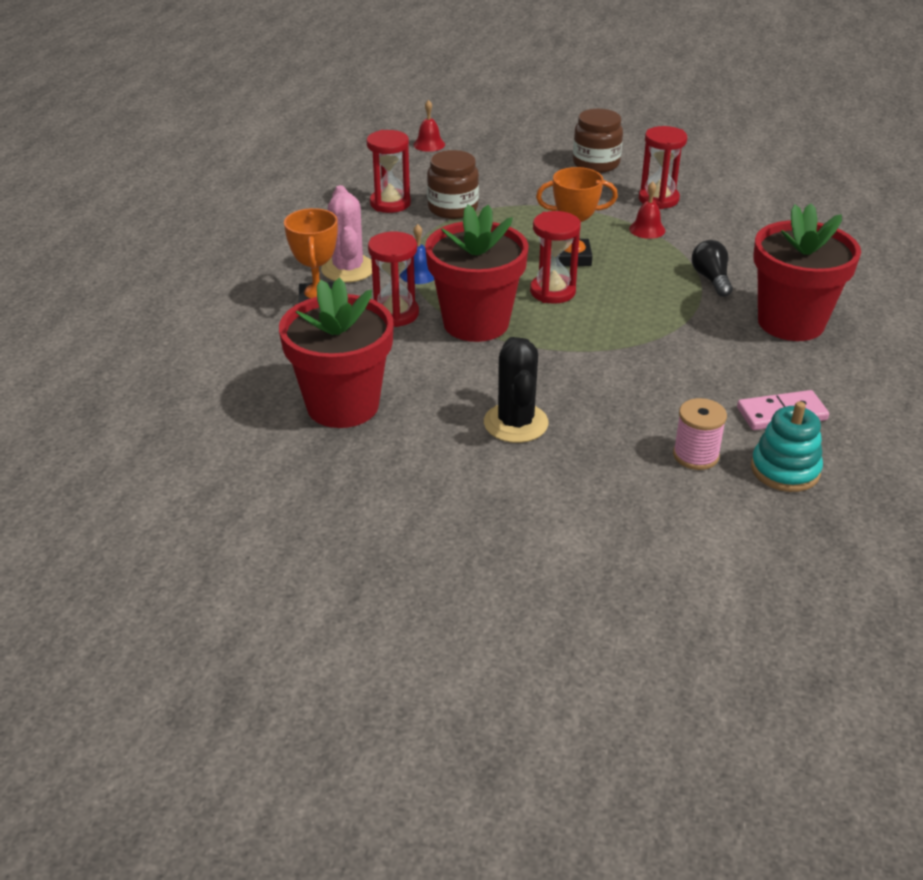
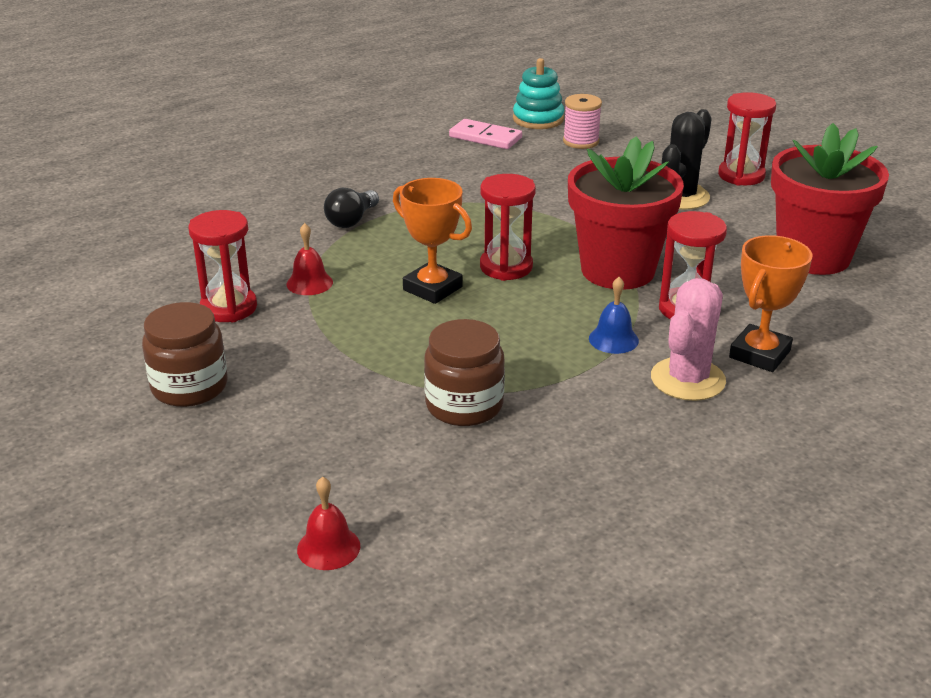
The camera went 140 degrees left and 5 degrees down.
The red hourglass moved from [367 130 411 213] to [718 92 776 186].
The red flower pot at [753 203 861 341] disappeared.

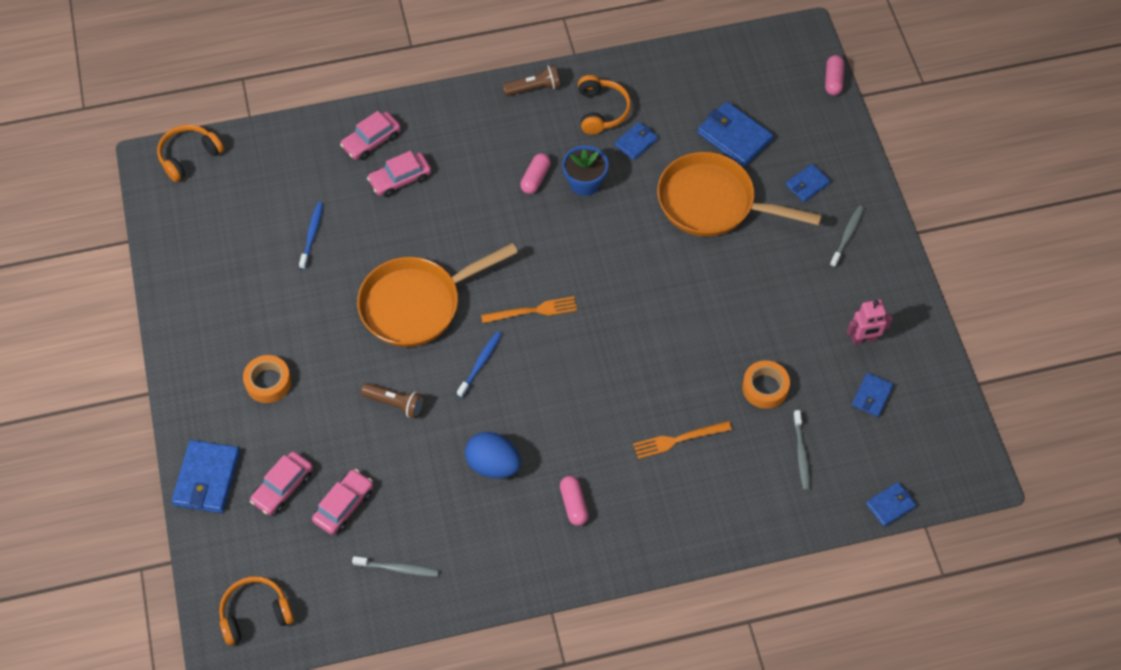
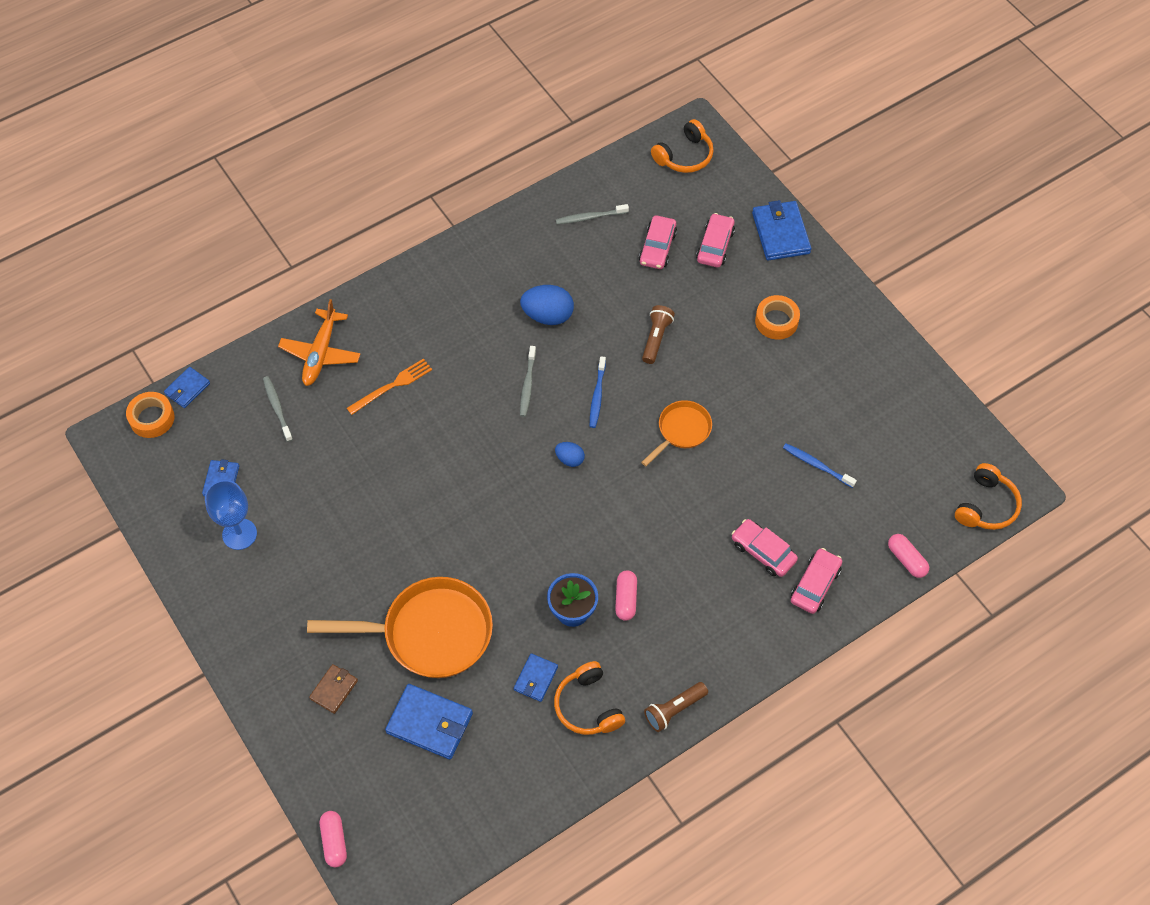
The camera went 160 degrees right and 0 degrees up.
The orange tape moved from [742 360 790 409] to [126 392 175 438].
The pink robot at [847 299 893 345] was replaced by the blue goblet at [205 480 257 550].
The orange plane at [278 299 361 386] appeared.
The blue wallet at [786 164 830 202] became the brown wallet at [309 664 358 714].
The grey toothbrush moved from [830 205 864 267] to [520 346 536 417].
The orange fork at [481 296 577 323] was replaced by the blue egg at [555 442 585 467].
The orange pan at [357 243 518 347] changed to 0.53 times the size.
The brown flashlight at [361 383 424 419] turned 105 degrees clockwise.
The pink car at [367 151 431 197] turned 90 degrees counterclockwise.
The blue toothbrush at [299 202 323 269] turned 135 degrees clockwise.
The pink capsule moved from [560 476 588 526] to [888 534 929 578].

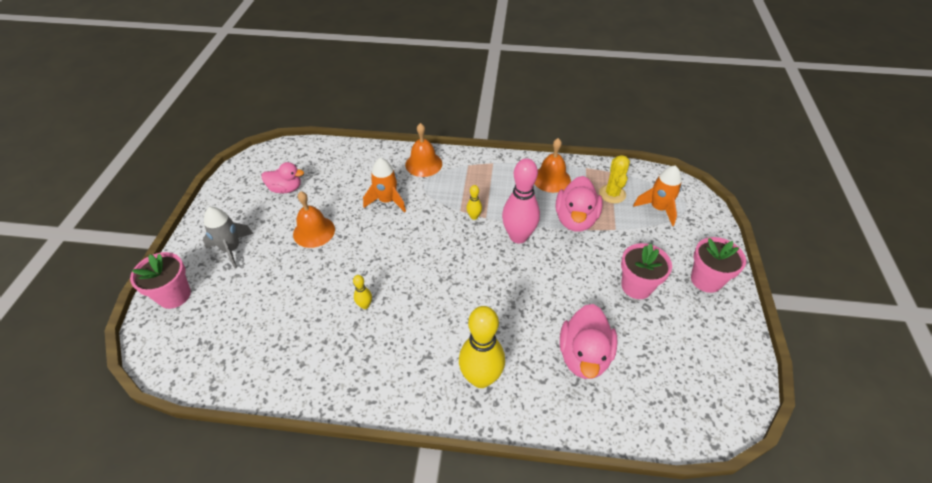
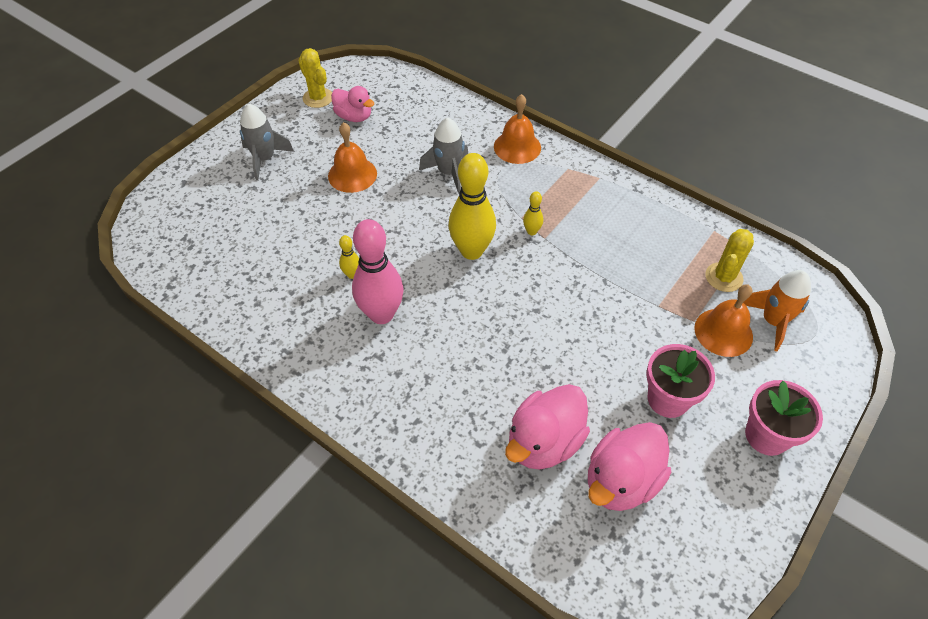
The camera went 30 degrees right and 5 degrees up.
The yellow cactus at [298 48 332 108] appeared.
The pink bowling pin moved from [502 158 540 243] to [352 219 403 324].
The orange rocket at [363 158 406 212] became the grey rocket at [419 117 468 194].
The yellow bowling pin moved from [459 306 505 388] to [449 153 496 260].
The pink duck moved from [556 176 603 232] to [588 422 671 511].
The orange bell moved from [534 138 571 193] to [694 284 753 357].
The pink flower pot at [130 252 191 309] disappeared.

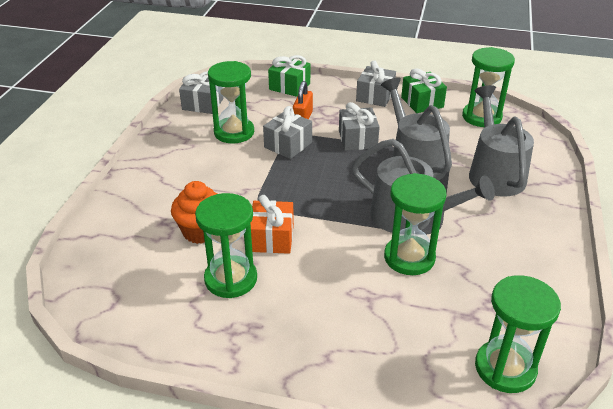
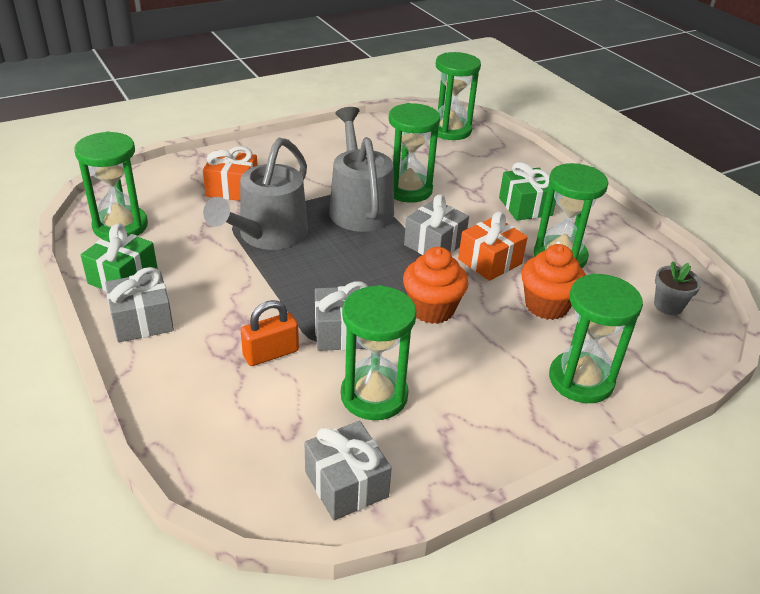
The camera went 135 degrees left and 0 degrees up.
The grey watering can at [469 85 534 196] was replaced by the orange gift at [203 146 258 201].
The orange cupcake at [403 247 468 324] appeared.
The grey gift moved from [339 102 380 151] to [404 194 469 255].
The green gift moved from [268 55 310 97] to [499 162 556 221].
The green hourglass at [549 273 643 403] appeared.
The grey flower pot at [654 261 701 315] appeared.

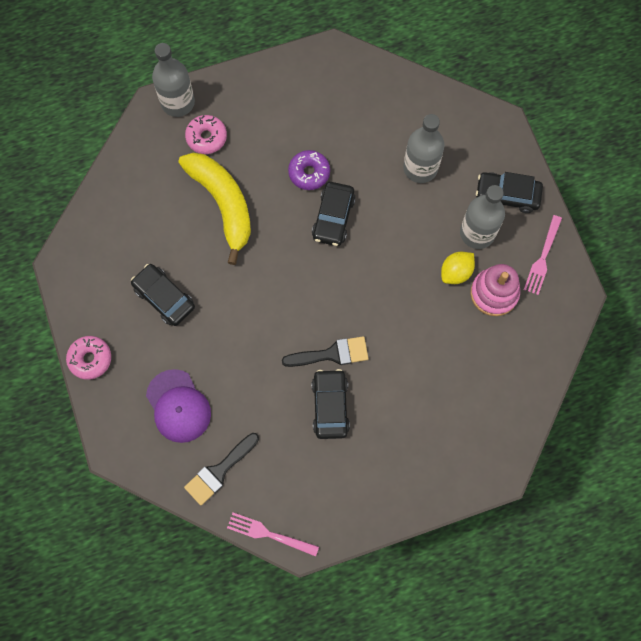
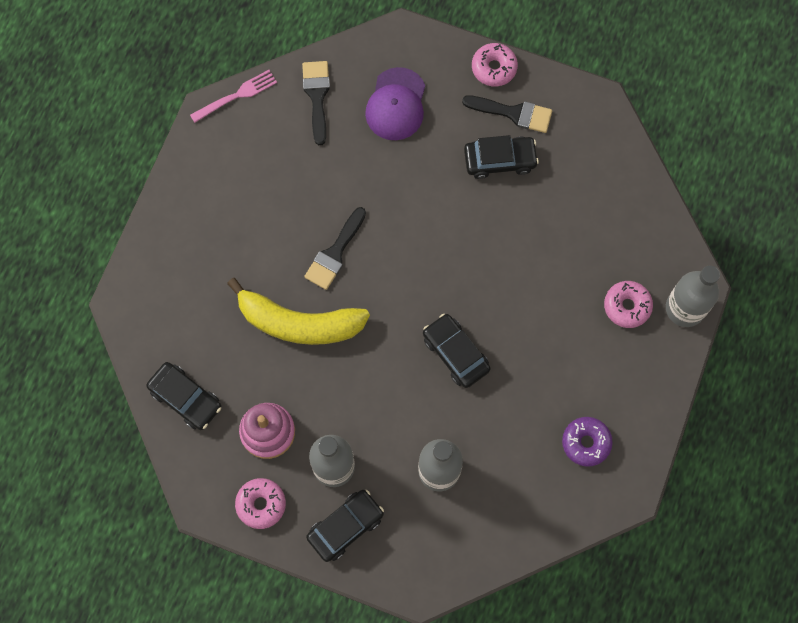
The camera went 130 degrees right and 0 degrees up.
The black car moved from [312 369 350 439] to [146 362 222 430].
The yellow banana moved from [179 153 251 265] to [227 278 370 345].
The pink fork at [524 215 562 295] was replaced by the pink donut at [235 478 286 529].
The purple cap at [146 369 211 443] turned 90 degrees counterclockwise.
The black brush at [462 95 552 133] appeared.
The purple donut moved from [288 150 330 190] to [562 417 613 467].
The yellow lemon at [441 252 475 284] disappeared.

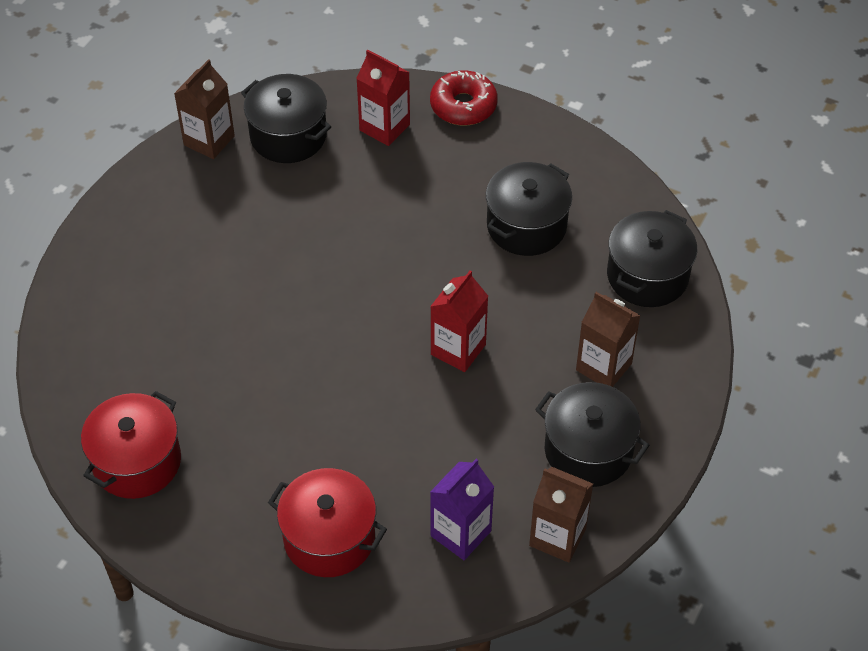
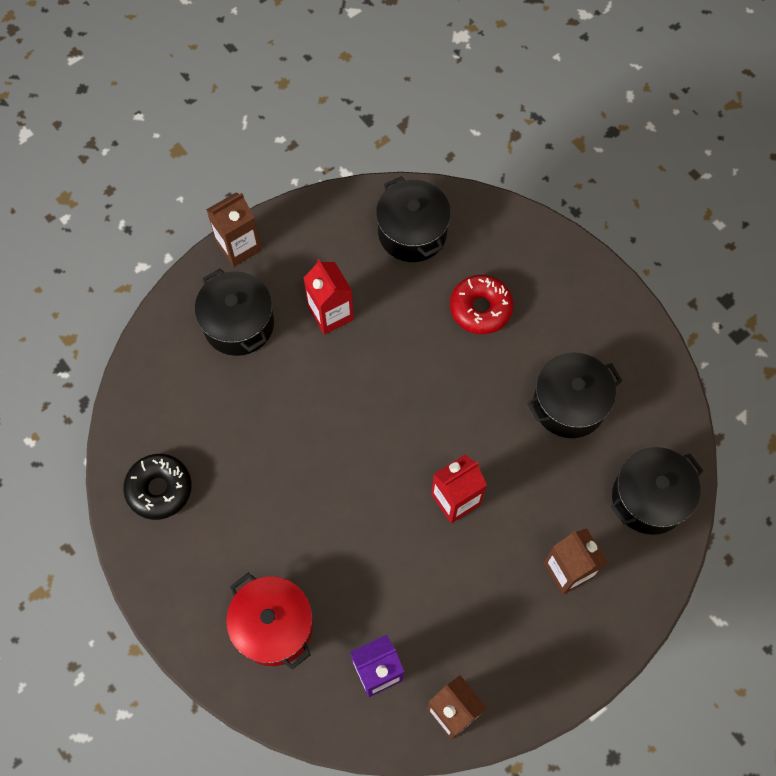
The camera went 25 degrees right and 15 degrees up.
The red pot at [81 391 181 499] was replaced by the black donut at [123 454 192 520].
The black pot moved from [535 382 649 487] to [195 269 274 356].
The brown carton moved from [174 59 235 159] to [206 193 261 267].
The red carton moved from [356 50 410 146] to [304 259 354 335].
The red donut moved from [430 70 498 126] to [450 275 513 334].

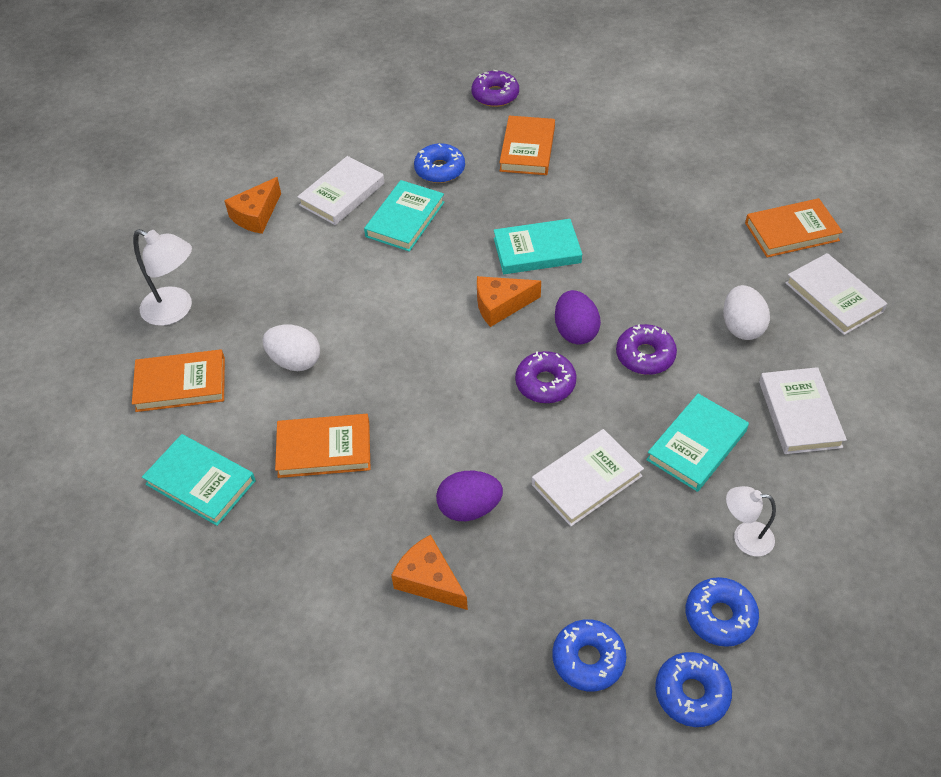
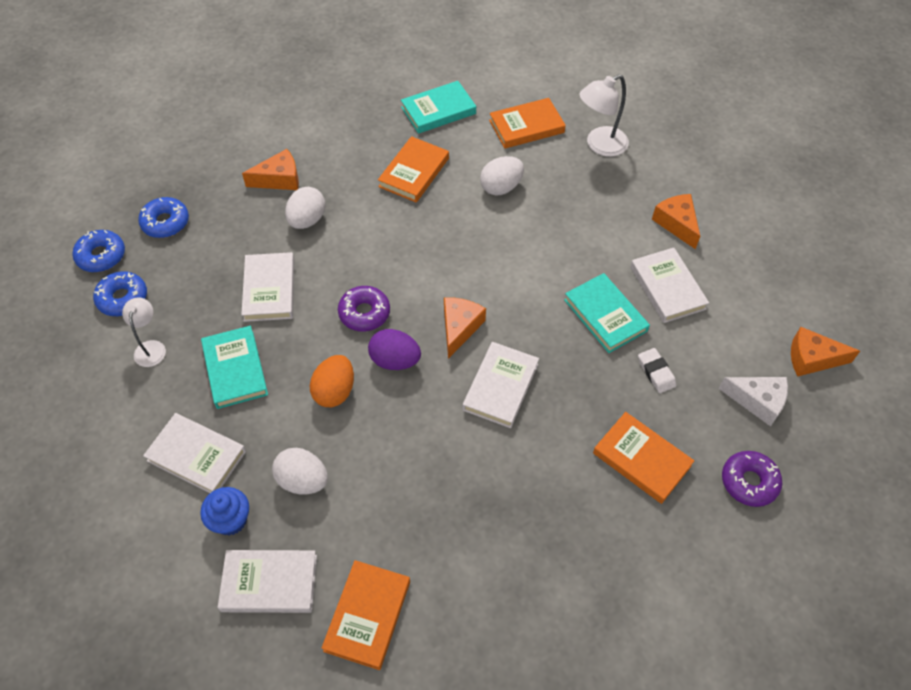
The camera went 120 degrees right and 5 degrees up.
The white lamp at [726 486 776 556] turned 45 degrees counterclockwise.
The blue cupcake at [200 487 249 536] appeared.
The purple egg at [436 471 503 521] became the white egg at [285 187 325 229].
The purple donut at [616 324 677 375] was replaced by the orange egg at [310 355 354 407].
The turquoise book at [494 219 582 274] became the white book at [462 342 539 428].
The orange book at [132 349 225 412] turned 45 degrees clockwise.
The blue donut at [414 143 465 183] was replaced by the white eraser at [638 348 676 393].
The white cheese at [719 377 788 426] appeared.
The orange cheese at [791 327 860 377] appeared.

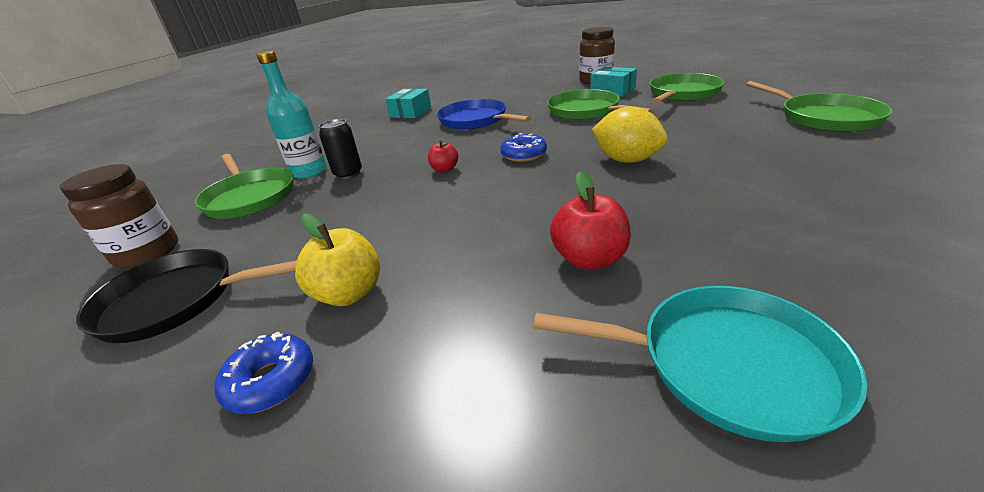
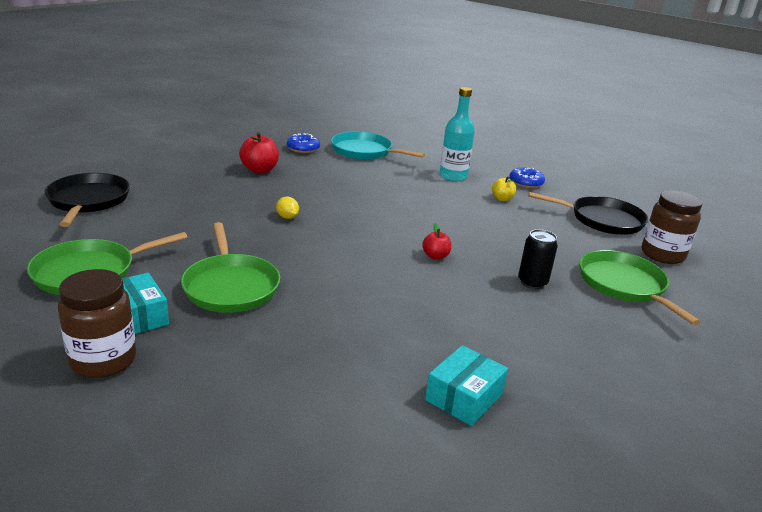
The camera went 170 degrees left and 5 degrees down.
The green pan at [746 81 892 132] became the black pan at [45 173 130 227].
The red apple moved from [550 171 631 270] to [239 132 279 173].
The yellow lemon at [592 106 668 163] changed to 0.49 times the size.
The blue donut moved from [500 133 547 162] to [287 133 320 153].
The turquoise bottle moved from [256 51 327 179] to [440 87 475 181].
The yellow apple at [295 214 380 306] changed to 0.60 times the size.
The blue pan at [437 99 531 130] disappeared.

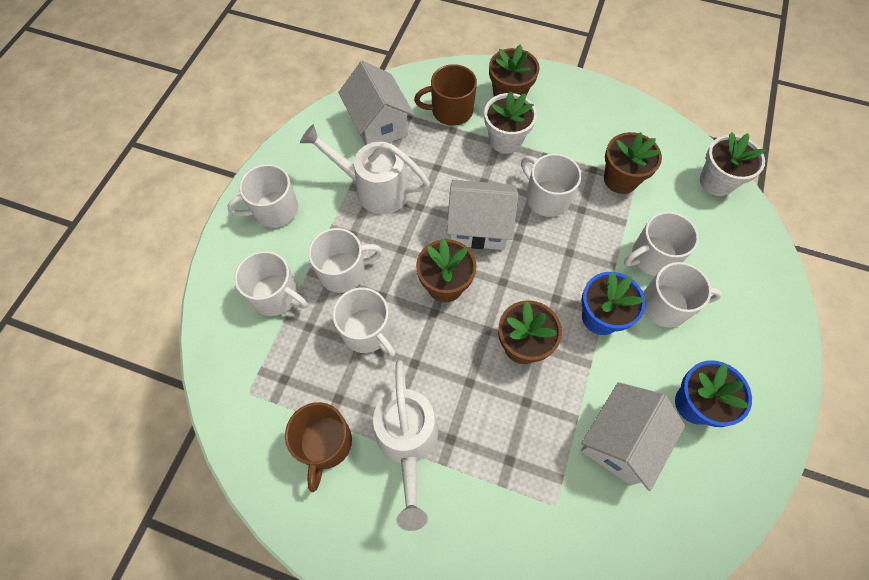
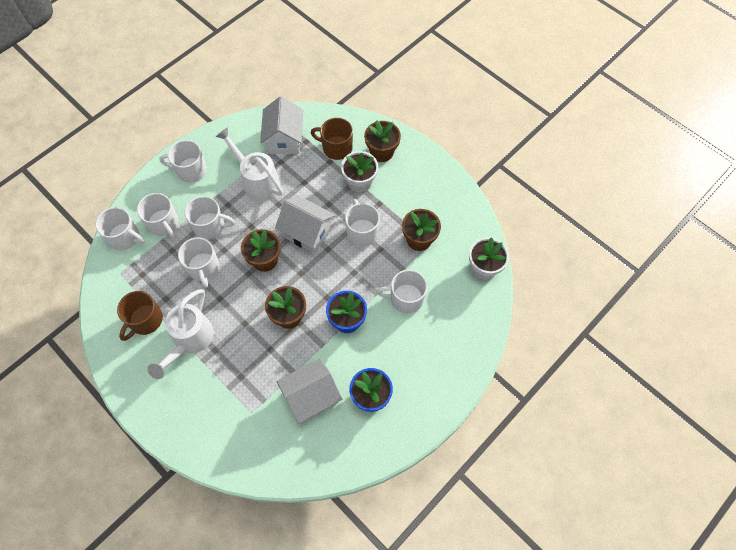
The camera went 25 degrees right and 0 degrees up.
The white mug moved from [643 262 722 328] to [95 207 145 250].

